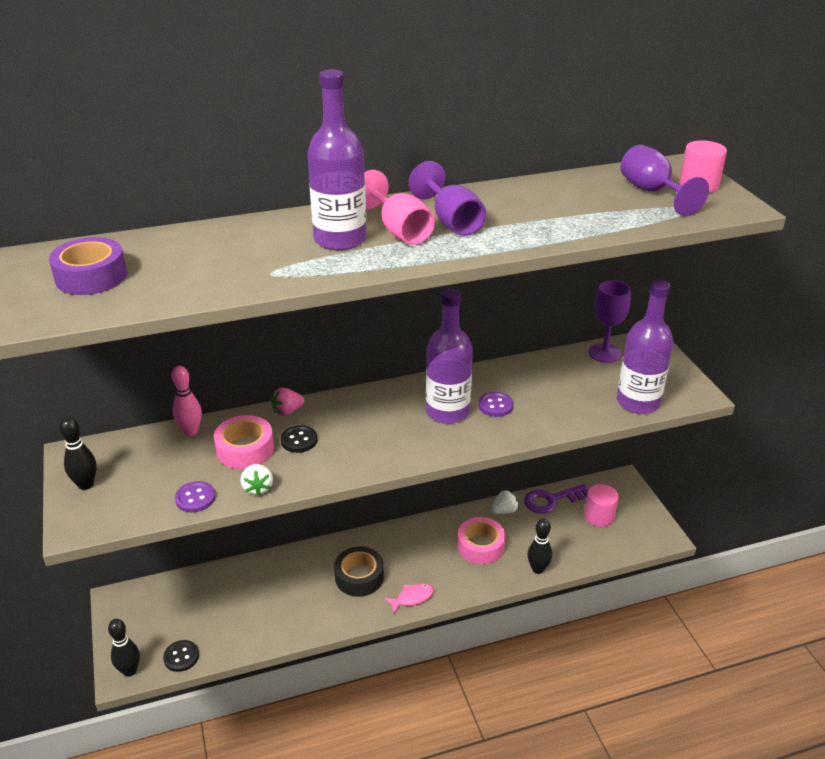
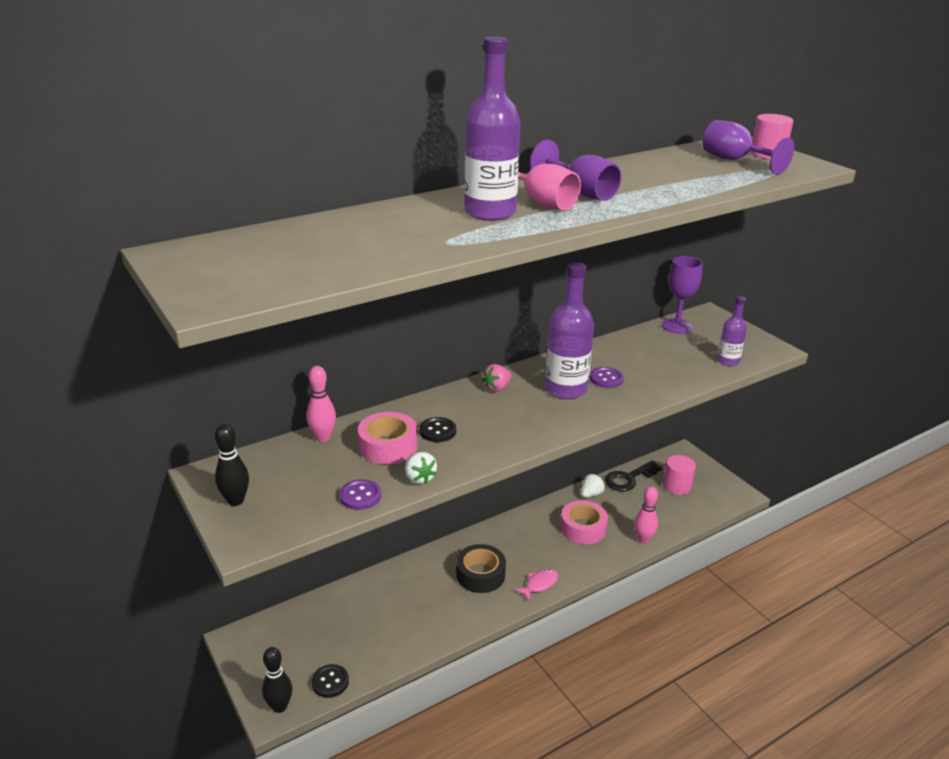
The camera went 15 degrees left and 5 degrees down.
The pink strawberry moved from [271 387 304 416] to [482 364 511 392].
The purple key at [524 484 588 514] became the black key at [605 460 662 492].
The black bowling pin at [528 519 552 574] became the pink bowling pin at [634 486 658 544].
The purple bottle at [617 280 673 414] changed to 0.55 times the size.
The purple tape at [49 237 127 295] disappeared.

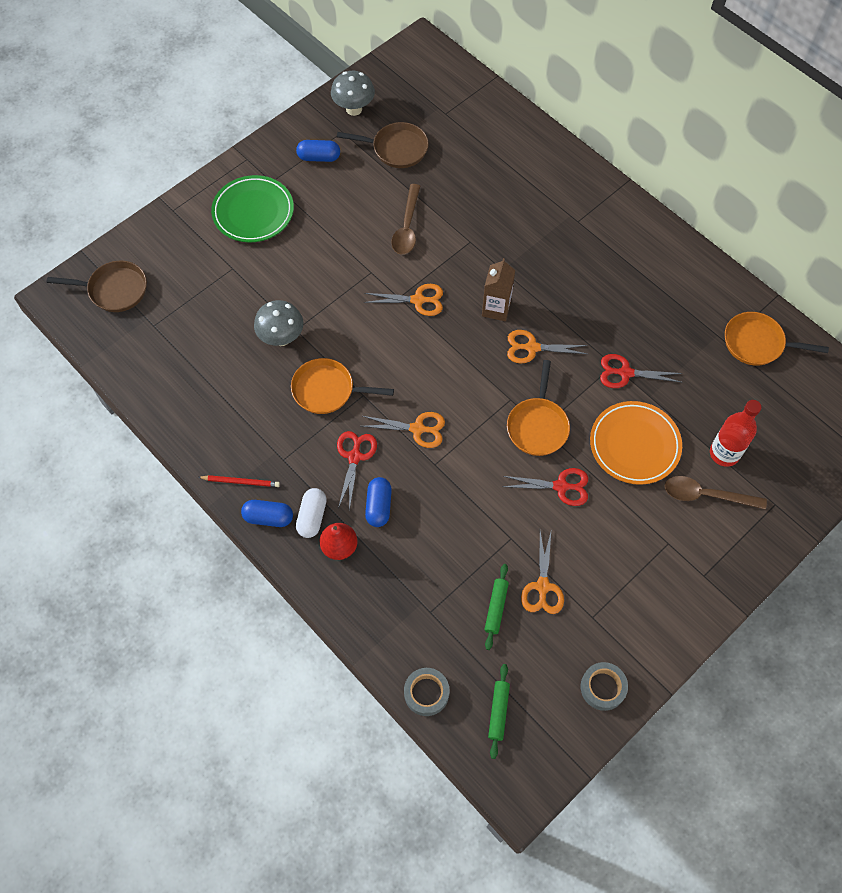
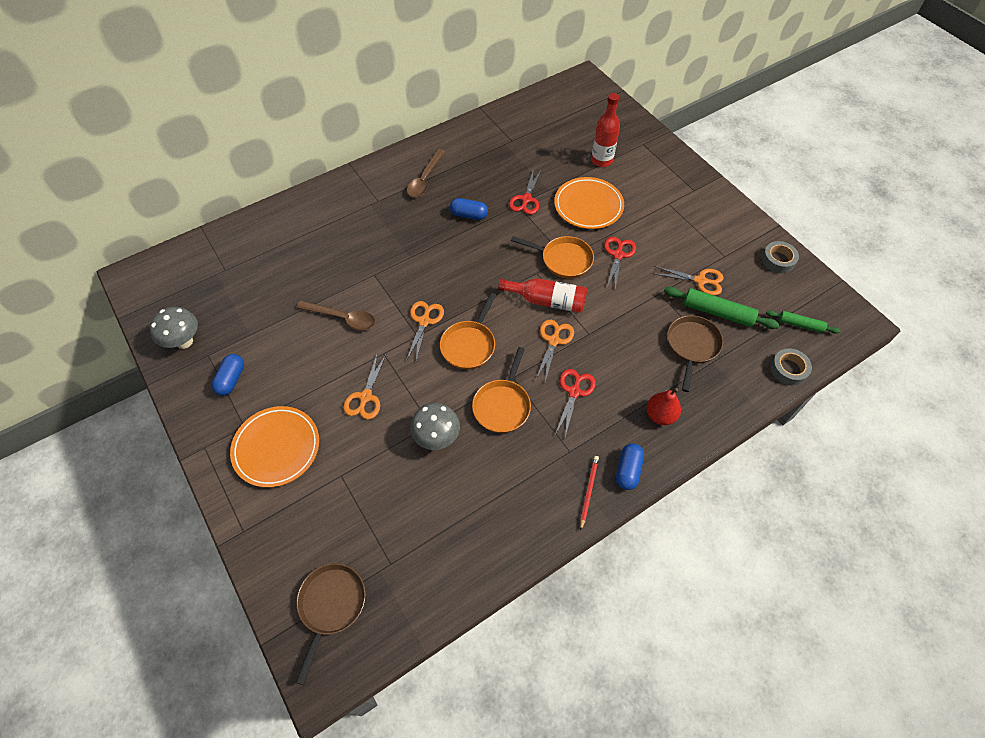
The camera went 80 degrees left and 5 degrees down.
The green plate at [211 175 294 242] became the orange plate at [230 406 319 488].
The orange scissors moved from [507 330 588 364] to [343 352 387 420].
The brown spoon moved from [665 476 767 510] to [407 149 445 197].
The orange pan moved from [725 312 829 366] to [440 293 496 369].
The blue capsule moved from [365 477 392 527] to [450 198 488 220].
The red bottle at [498 278 587 313] appeared.
The red scissors at [337 431 377 511] turned 90 degrees clockwise.
The green rolling pin at [484 564 509 650] changed to 1.62 times the size.
The brown pan moved from [337 122 429 168] to [667 315 723 392].
The white capsule at [296 488 327 538] disappeared.
The brown carton at [482 258 515 321] disappeared.

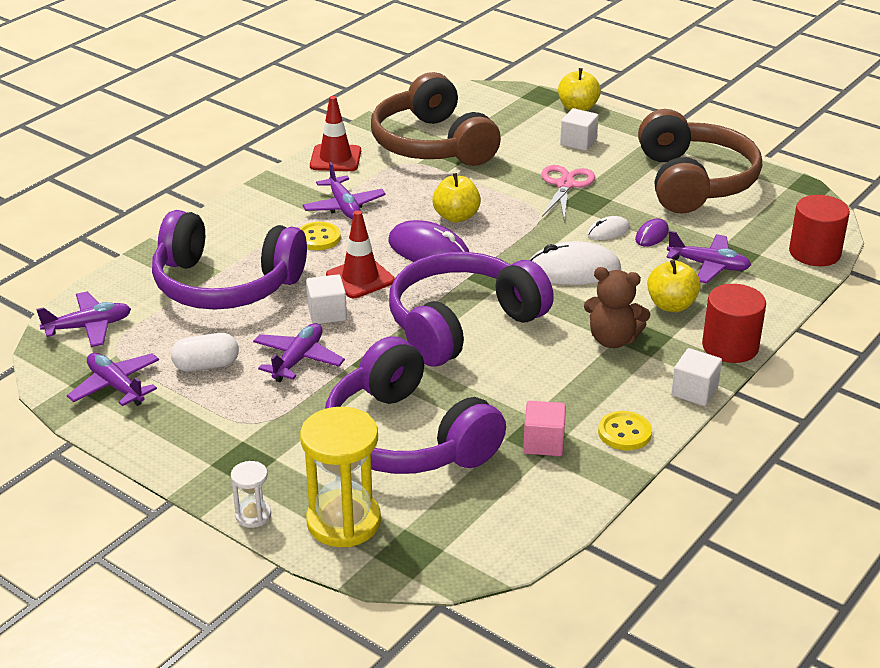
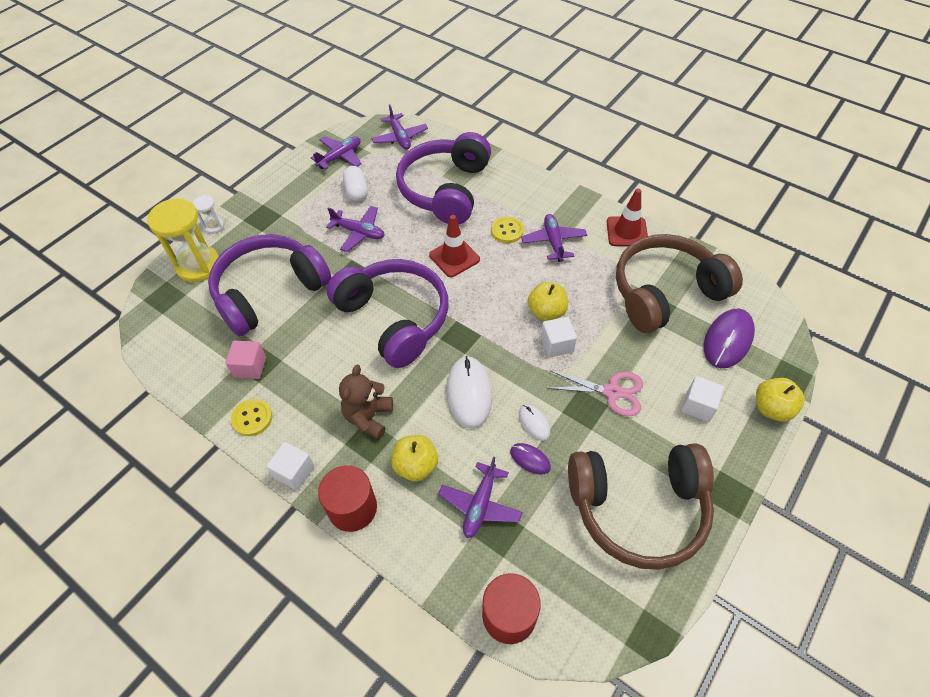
The camera went 90 degrees right and 20 degrees up.
The purple plane at [302 162 386 219] turned 105 degrees clockwise.
The white cube moved from [306 274 347 324] to [541 317 577 357].
The purple mouse moved from [388 220 469 262] to [704 309 755 368].

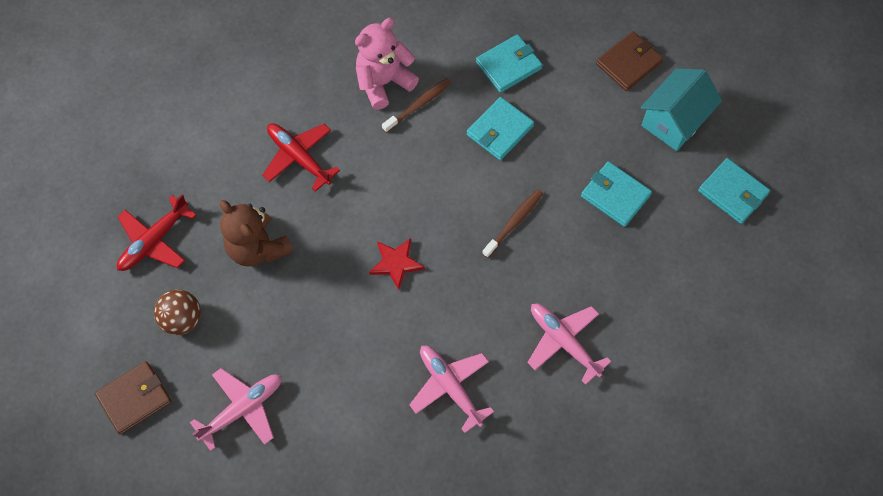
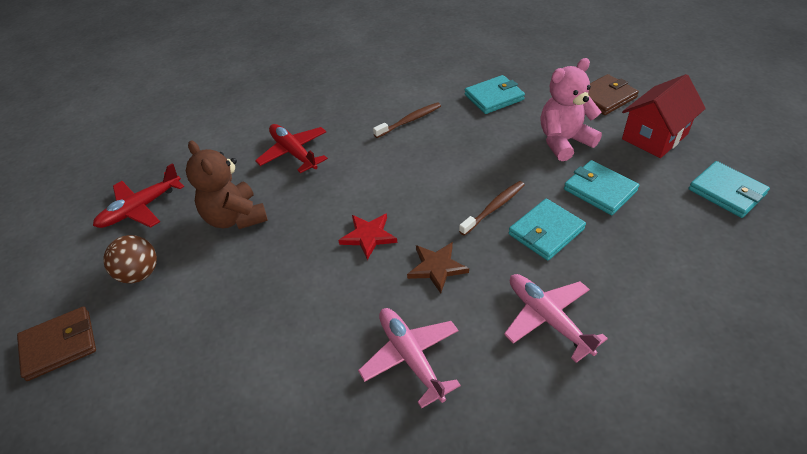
The camera went 10 degrees right and 20 degrees down.
The brown star at [407 242 469 294] appeared.
The turquoise wallet moved from [467 97 534 160] to [509 199 586 261].
The pink teddy bear moved from [355 18 419 110] to [541 58 602 161].
The turquoise house at [640 68 722 151] became the red house at [622 74 706 158].
The pink plane at [190 368 282 451] disappeared.

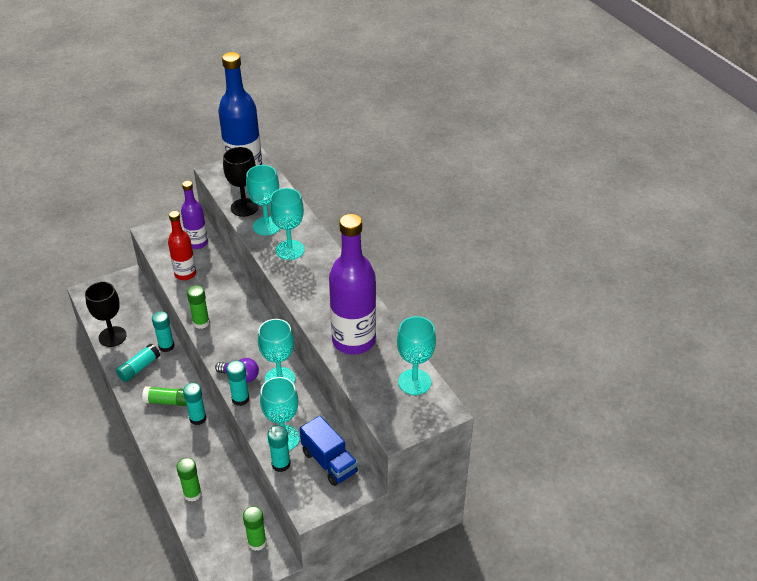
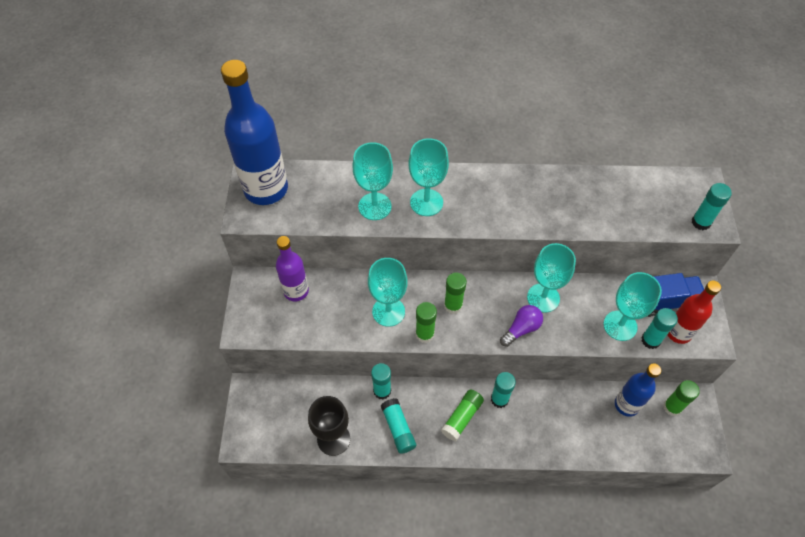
The camera went 60 degrees left and 15 degrees up.
The turquoise goblet moved from [397 316 436 395] to [368 258 408 327].
The green glue stick moved from [176 458 202 502] to [444 272 467 314].
The blue bottle at [615 363 661 417] appeared.
The red bottle moved from [168 211 196 280] to [667 280 721 344].
The turquoise glue stick moved from [226 360 250 406] to [692 183 732 230].
The black goblet at [223 147 258 217] disappeared.
The purple bottle at [329 214 376 355] disappeared.

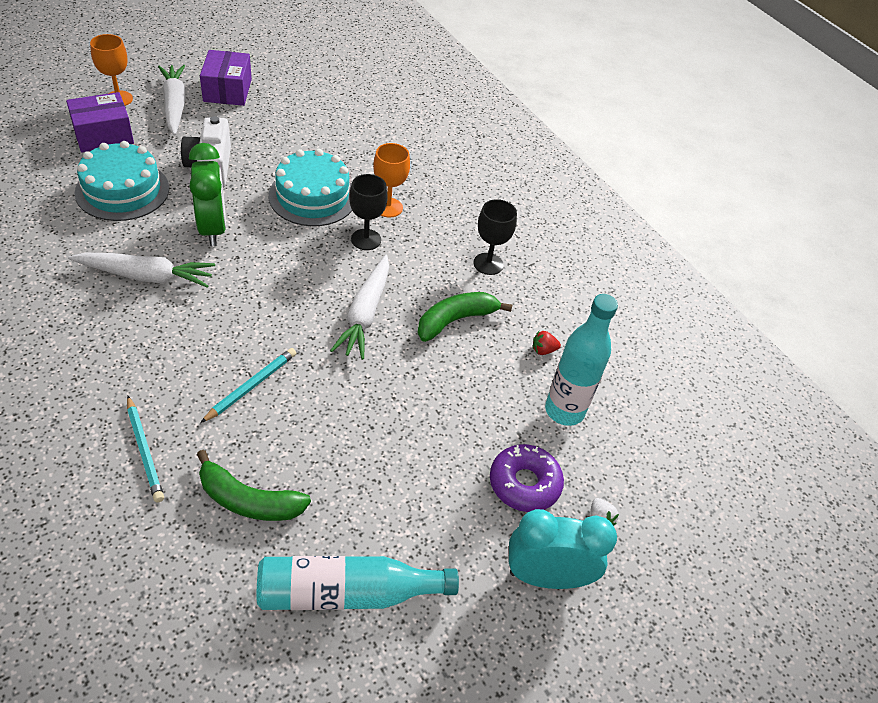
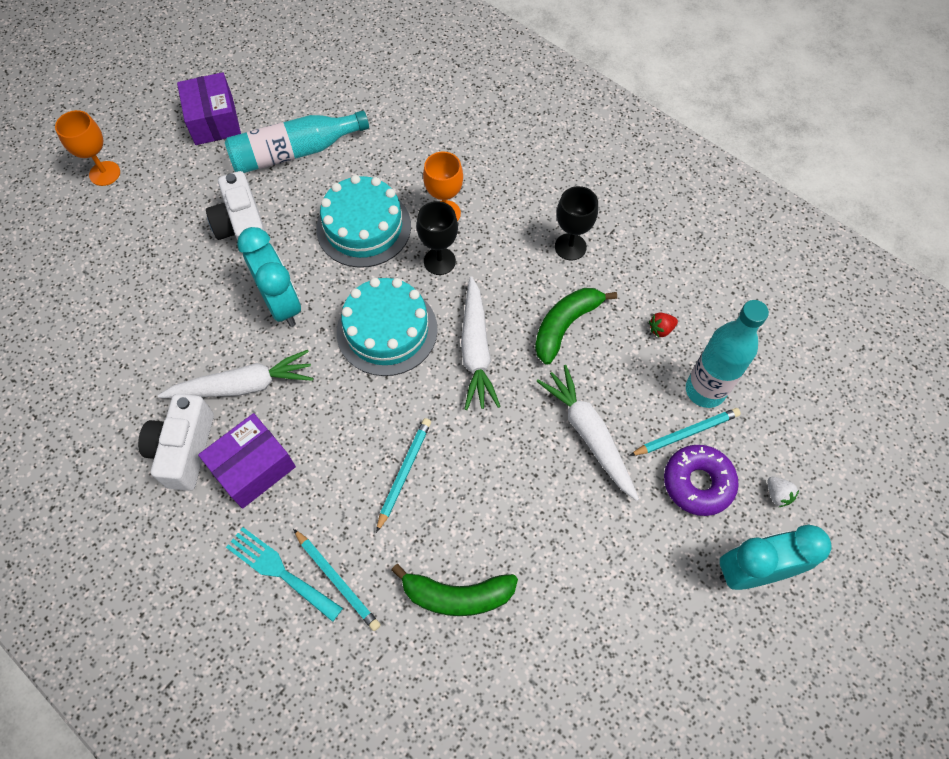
The camera went 10 degrees left and 15 degrees up.
The white camera at [138 394 214 491] appeared.
The purple box moved from [66 92 134 153] to [198 413 296 509].
The turquoise bottle moved from [257 556 459 610] to [225 111 369 173].
The turquoise fork at [226 527 343 622] appeared.
The green clock at [189 143 226 246] became the turquoise clock at [237 227 301 327].
The turquoise cake moved from [75 141 169 221] to [337 278 438 376].
The white carrot moved from [158 65 186 135] to [536 365 639 501].
The turquoise pencil at [629 408 741 456] appeared.

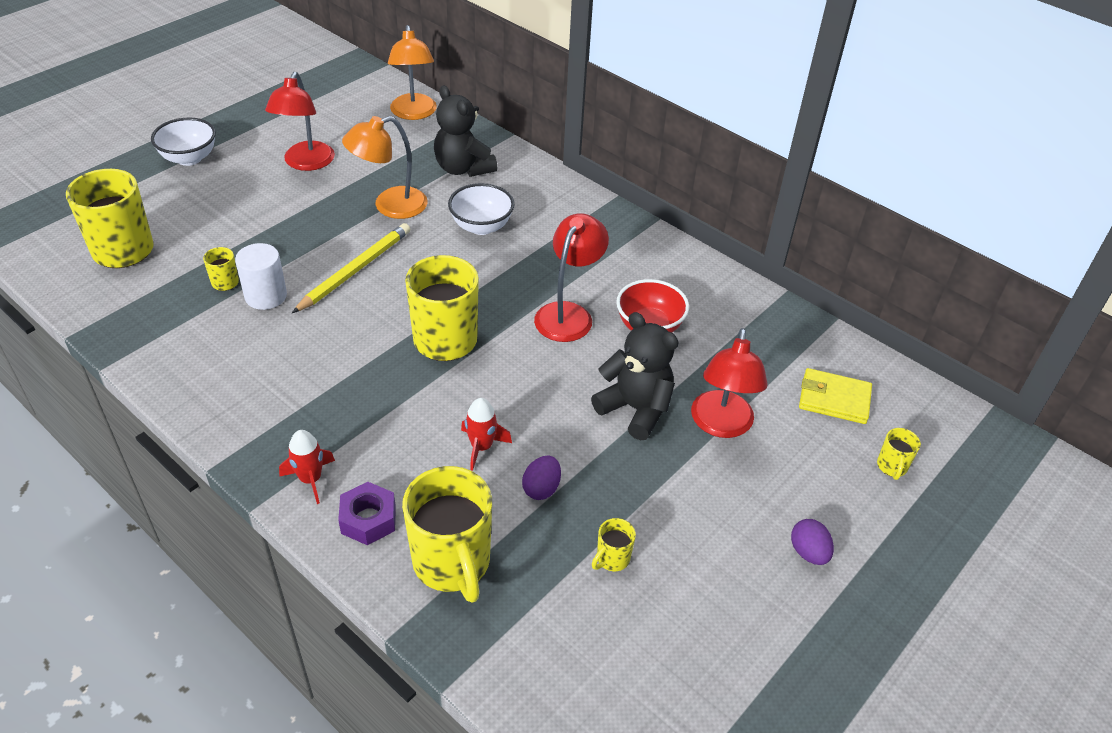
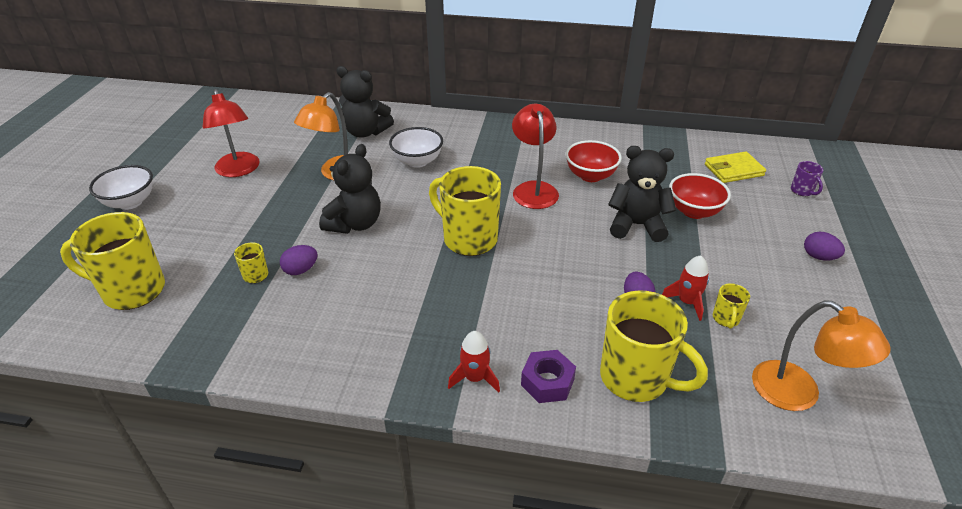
The camera went 30 degrees left and 5 degrees down.
The white cylinder at [235 243 287 310] was replaced by the purple egg at [280 245 318 275].
The yellow pencil at [292 223 410 313] was replaced by the black teddy bear at [319 144 381 234].
The red rocket moved from [461 398 512 471] to [662 256 709 321].
The red lamp at [691 328 768 438] was replaced by the red bowl at [669 173 731 219].
The orange lamp moved from [388 25 437 120] to [752 300 891 411].
The yellow mug at [877 428 921 480] became the purple mug at [791 161 823 196].

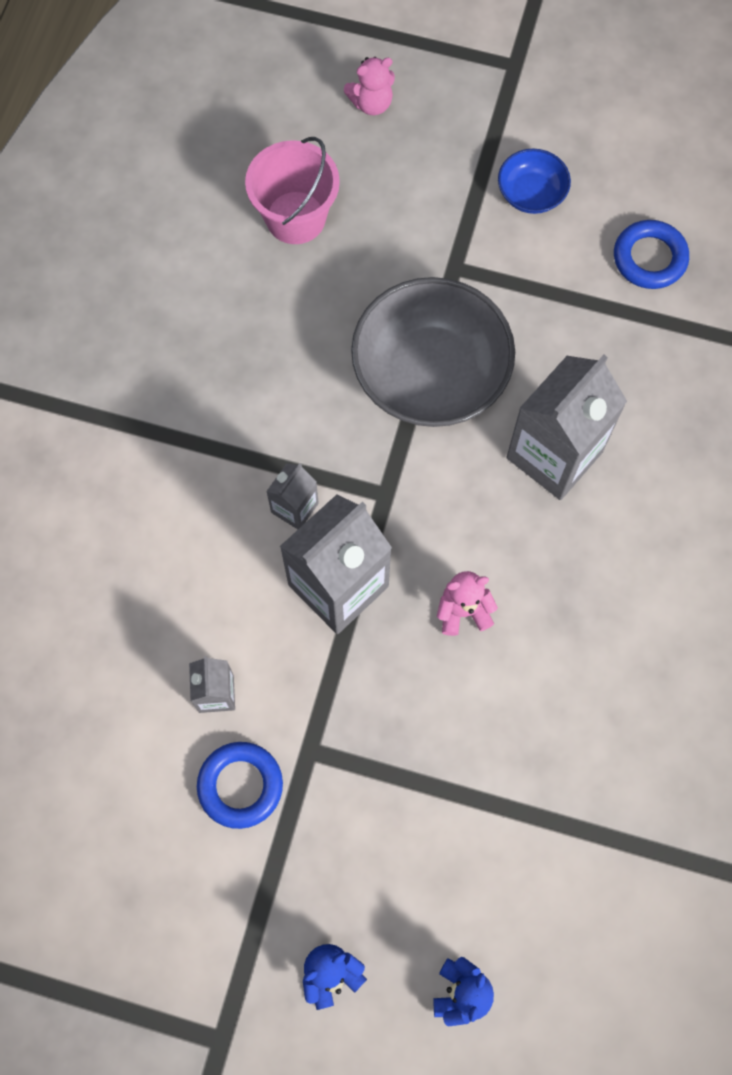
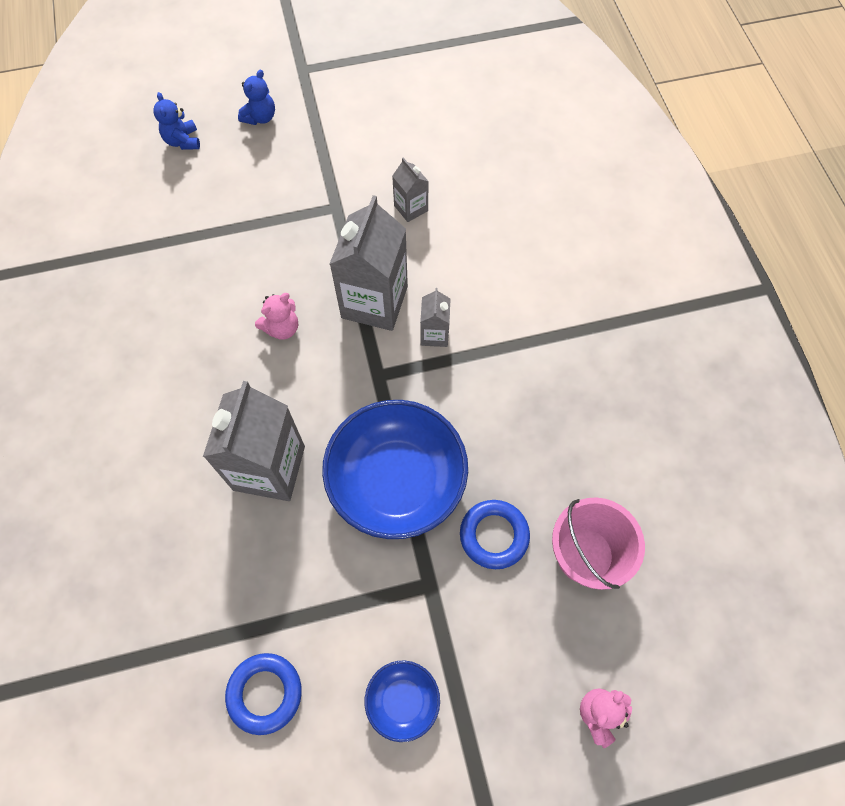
The camera went 150 degrees right and 5 degrees down.
The grey bowl at [351 277 515 427] became the blue bowl at [322 400 468 539].
The blue ring moved from [197 742 283 829] to [460 500 530 569].

